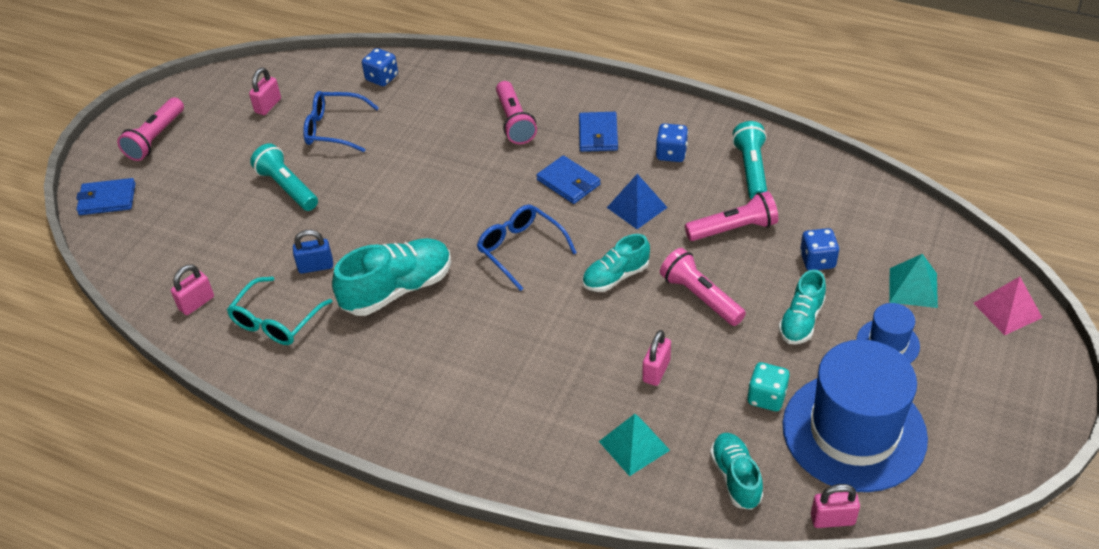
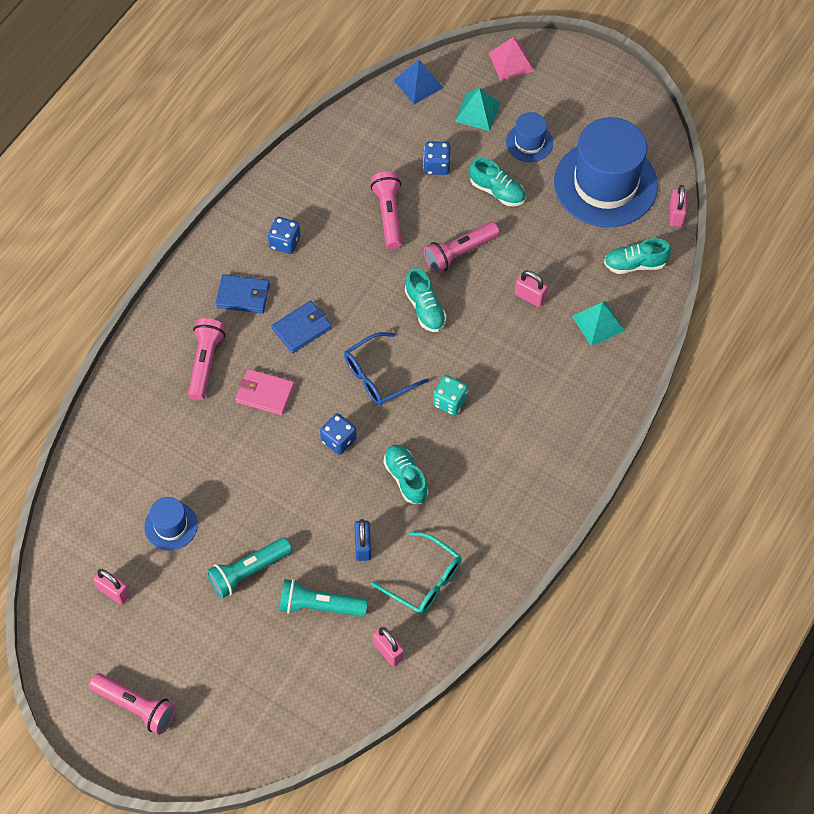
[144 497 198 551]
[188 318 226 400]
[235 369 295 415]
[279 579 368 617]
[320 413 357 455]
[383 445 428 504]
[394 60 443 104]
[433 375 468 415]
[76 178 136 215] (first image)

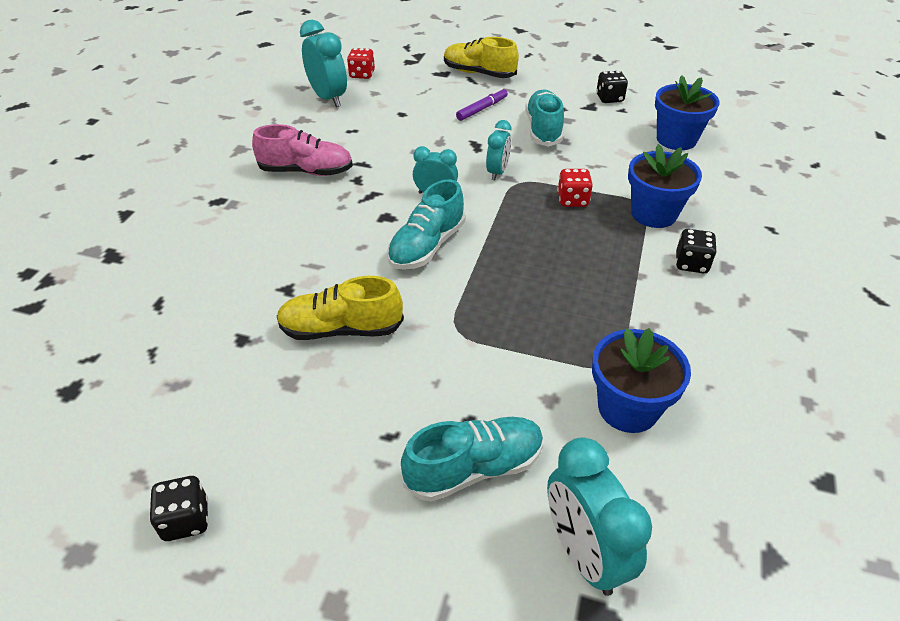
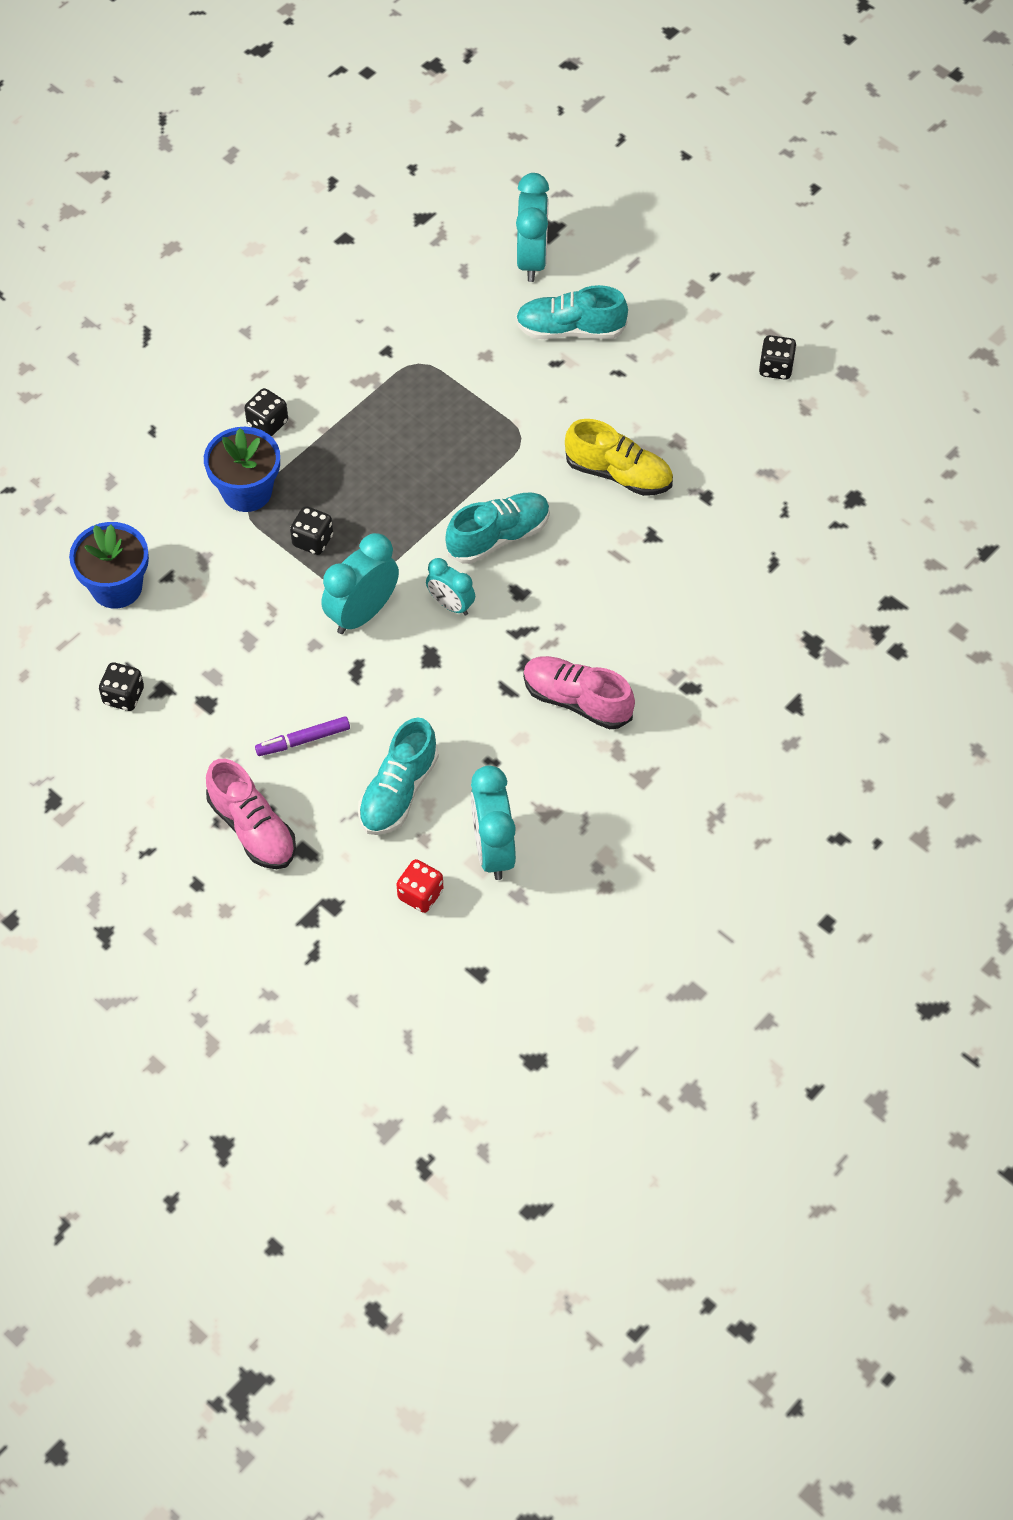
[206 759 296 869]
[290 506 333 555]
[321 533 399 634]
[358 718 439 835]
[592 328 691 433] (first image)

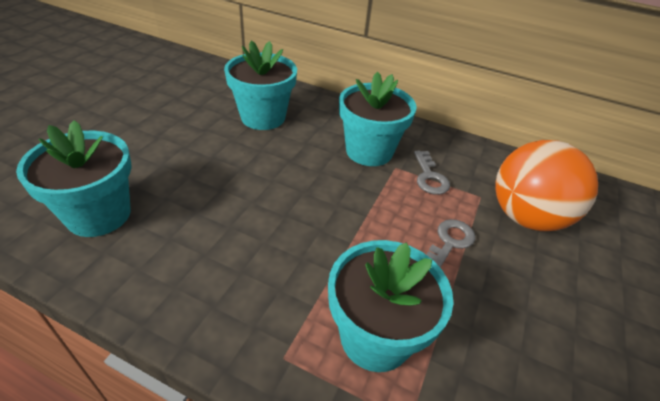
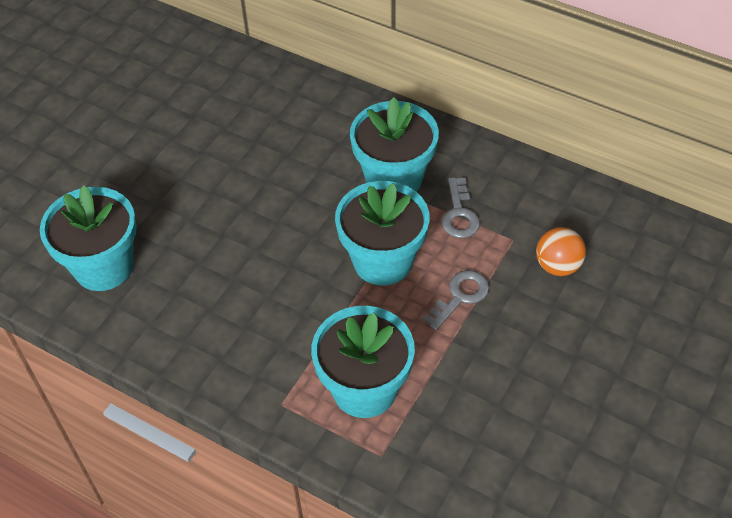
[335 181 430 286]
[536 227 586 276]

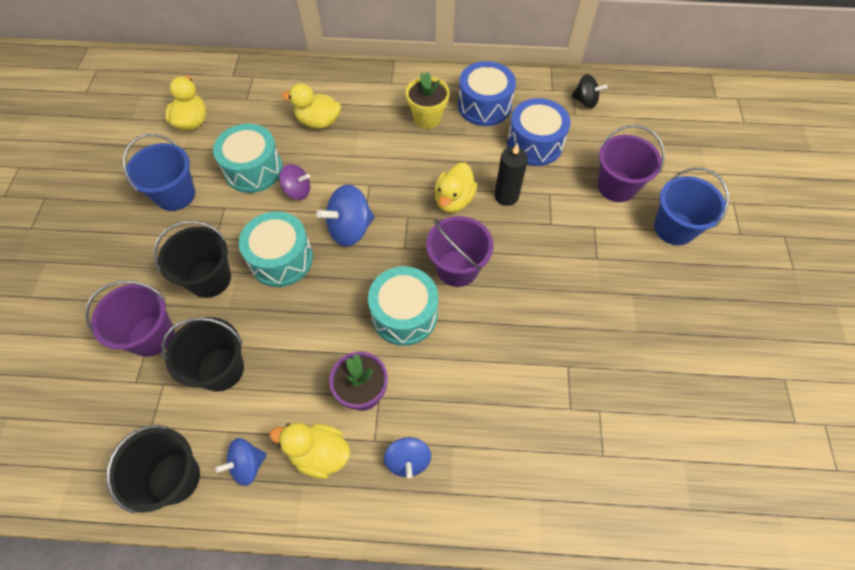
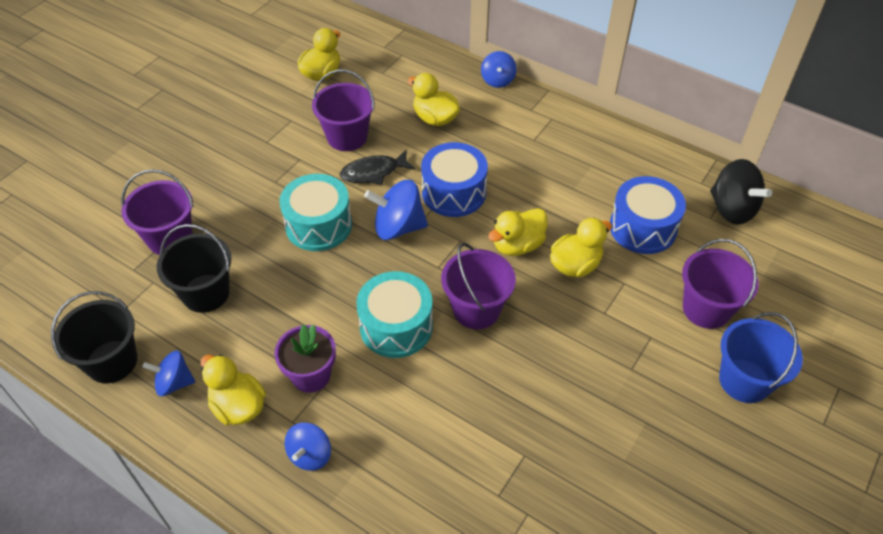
[312 70 374 151]
[340 149 415 185]
[421 142 488 217]
[481 51 517 88]
[550 218 612 277]
[710 159 772 225]
[123 134 195 211] (first image)
[154 221 231 298] (first image)
[406 72 450 129] (first image)

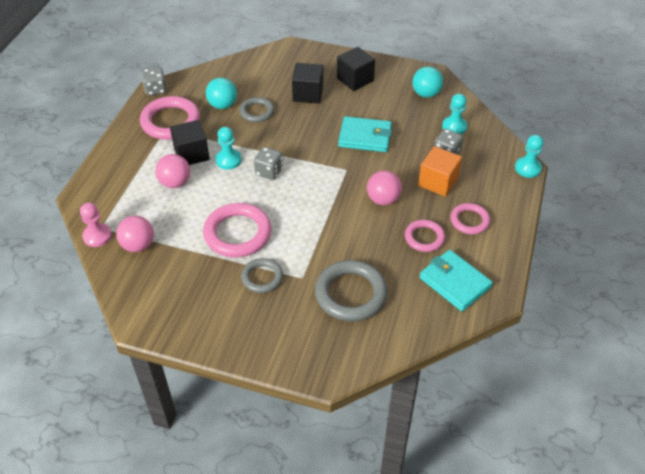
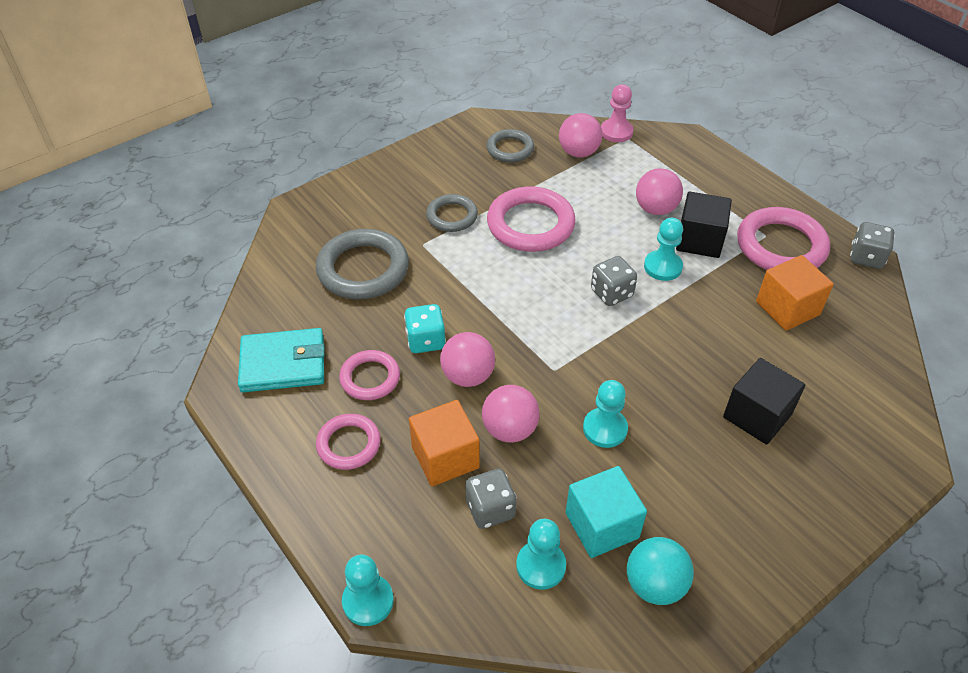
[404 304 446 353]
[482 385 540 443]
[486 129 534 163]
[566 466 647 558]
[583 380 628 448]
[756 255 834 331]
[337 47 375 91] (first image)

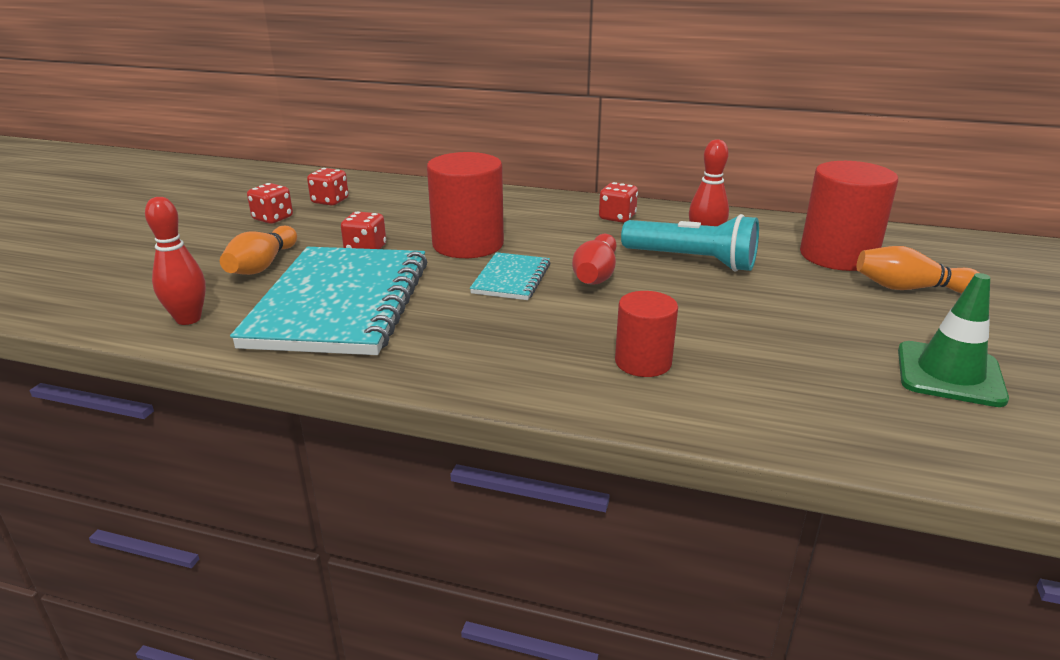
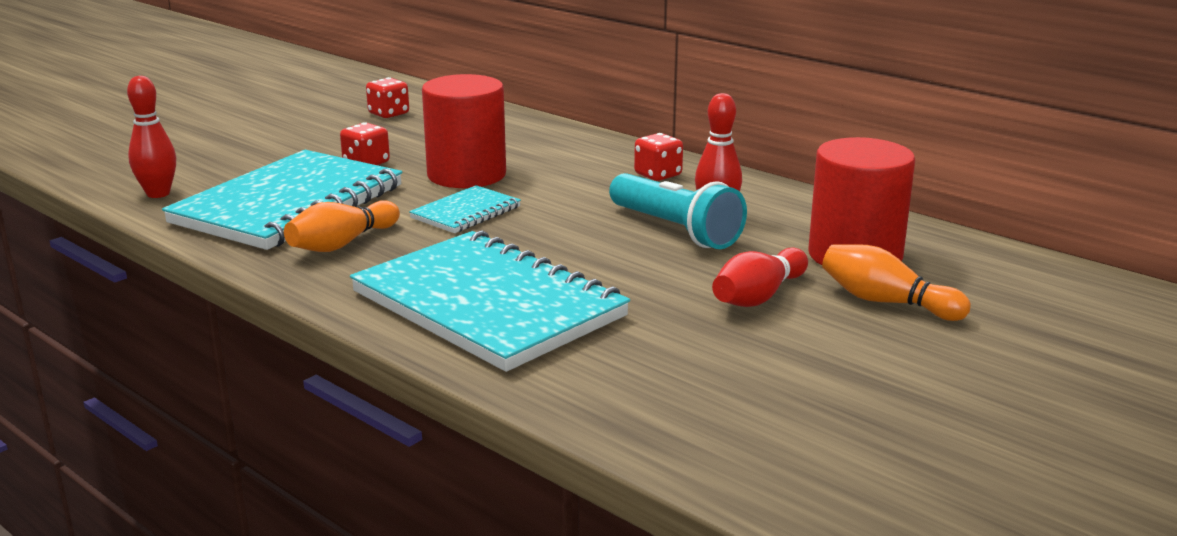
[284 200 400 252]
[350 230 630 372]
[712 247 808 307]
[247 183 293 224] (first image)
[898 273 1009 407] (first image)

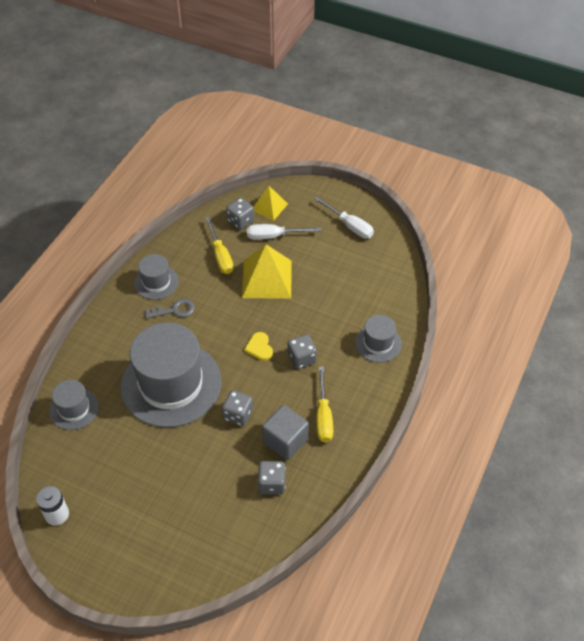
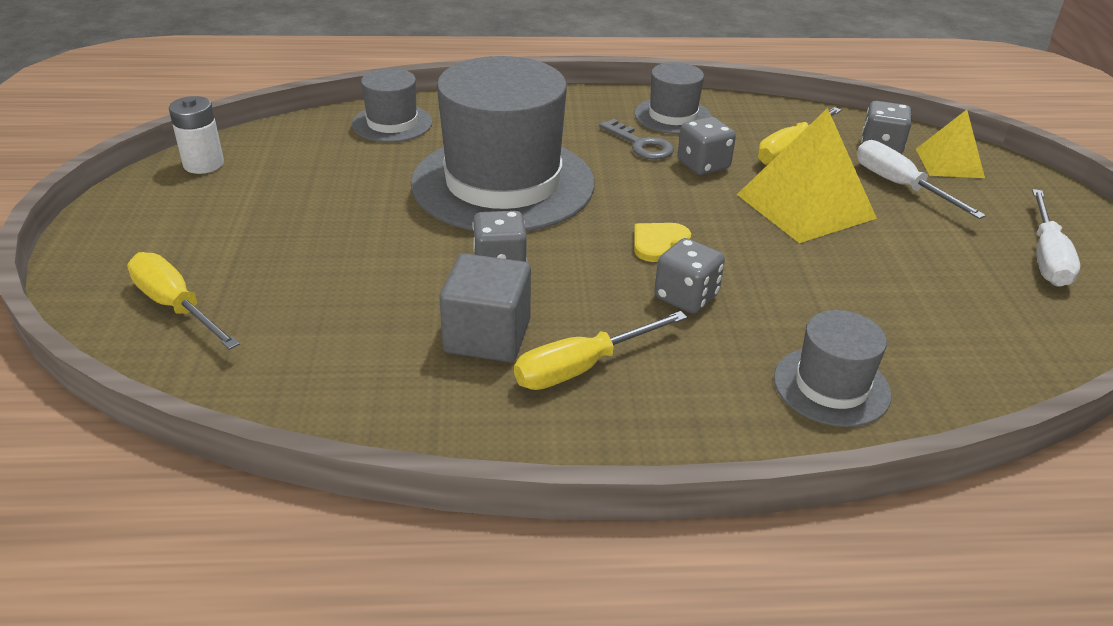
[127 252 240 350]
[677 117 736 175]

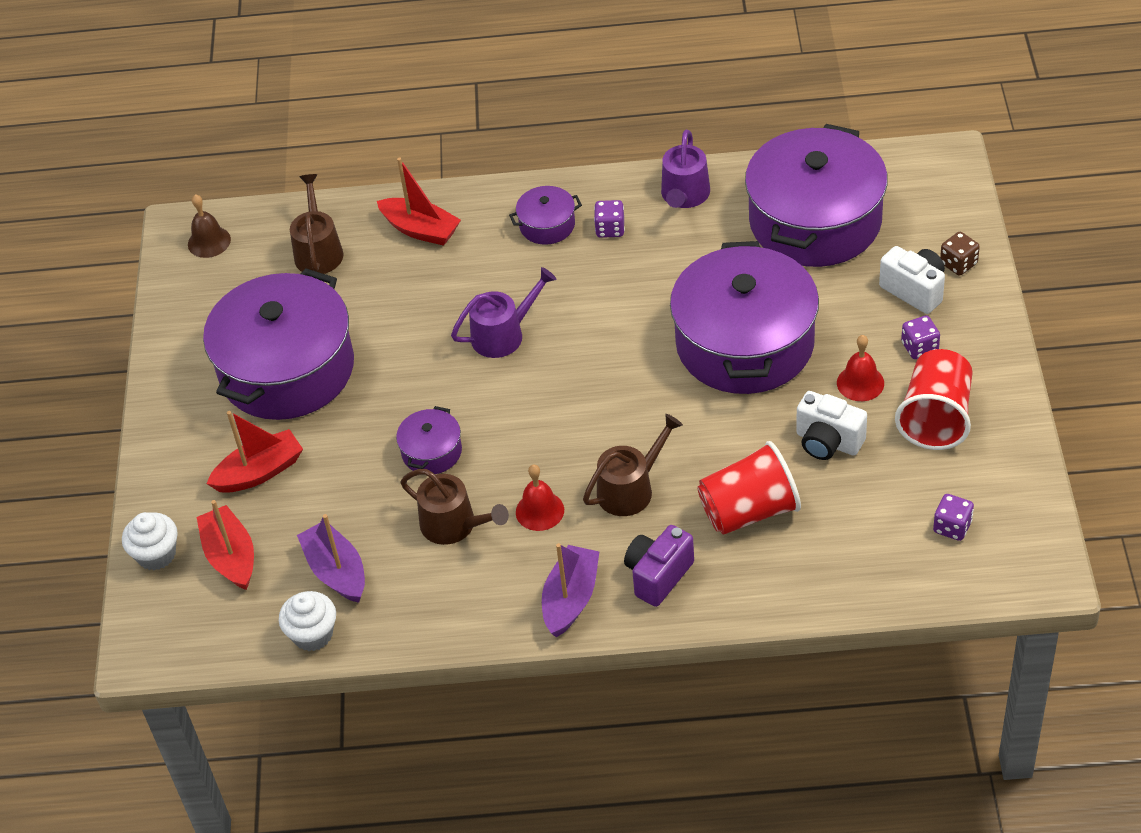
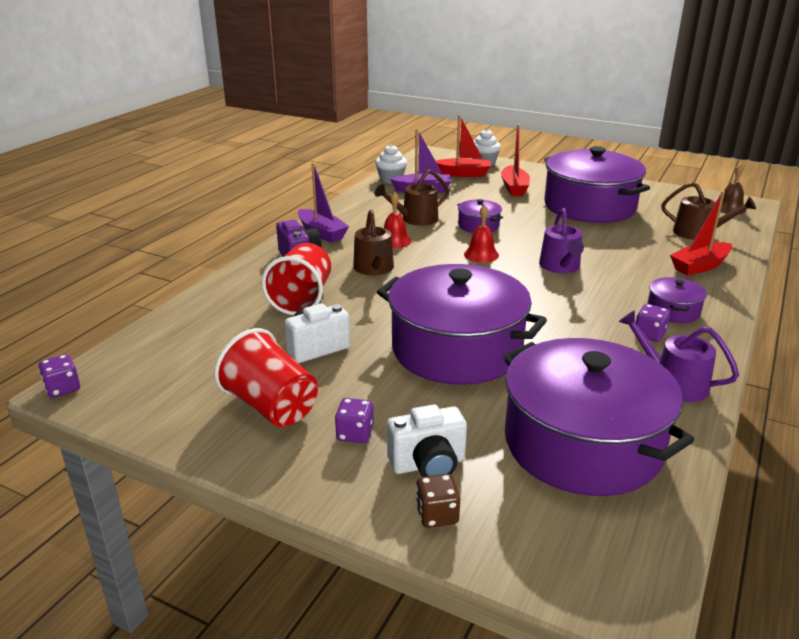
[38 354 80 398]
[464 204 499 263]

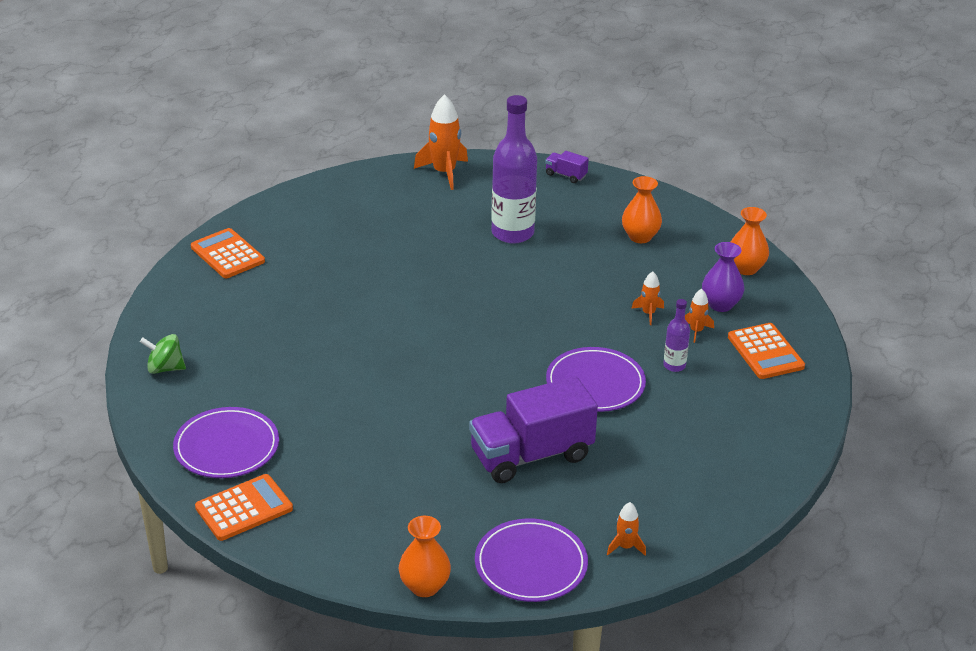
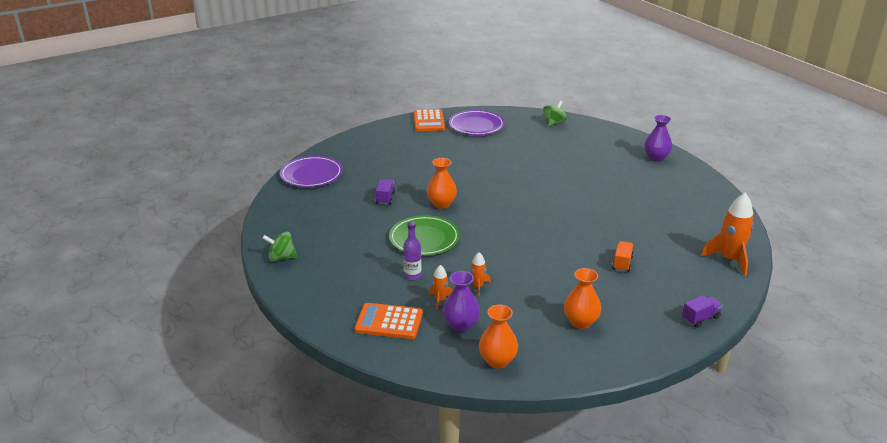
[263 232 297 262]
[376 179 395 205]
[389 215 460 256]
[427 158 457 209]
[612 241 634 272]
[644 115 672 162]
[607 502 646 556] (first image)

